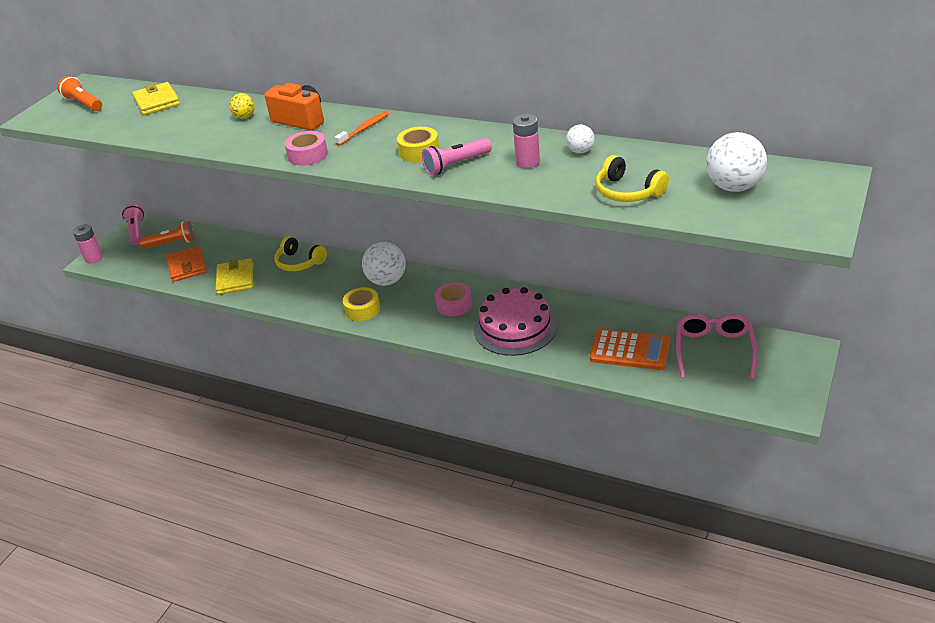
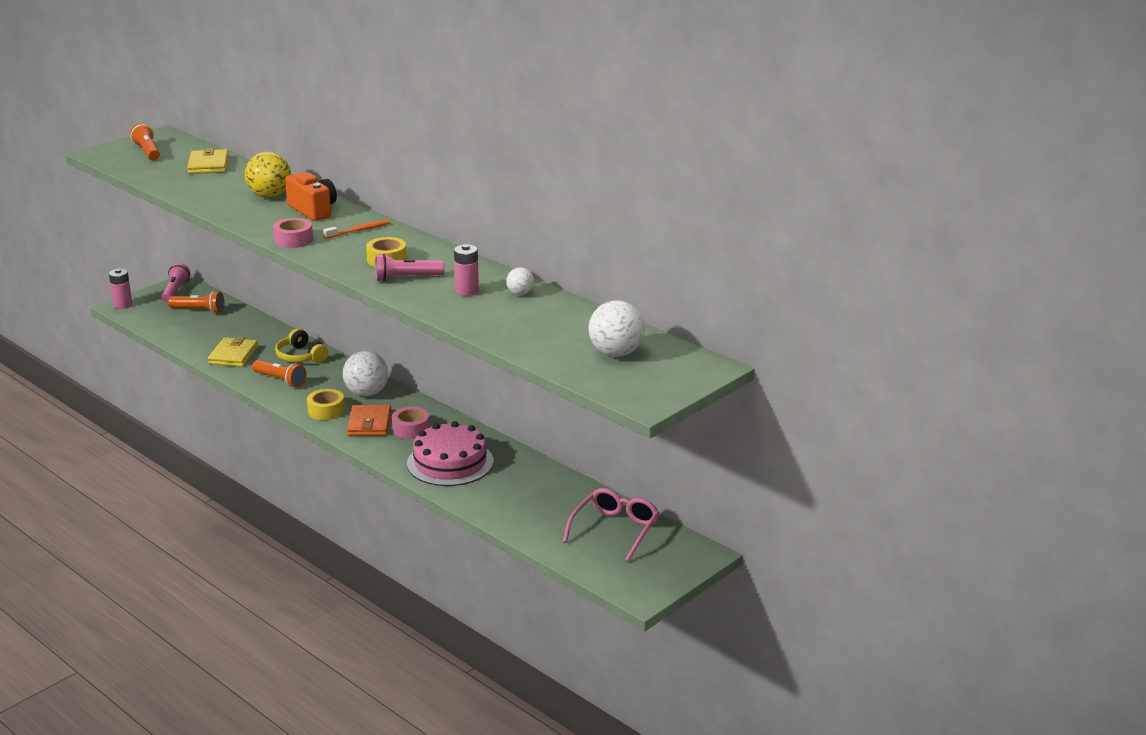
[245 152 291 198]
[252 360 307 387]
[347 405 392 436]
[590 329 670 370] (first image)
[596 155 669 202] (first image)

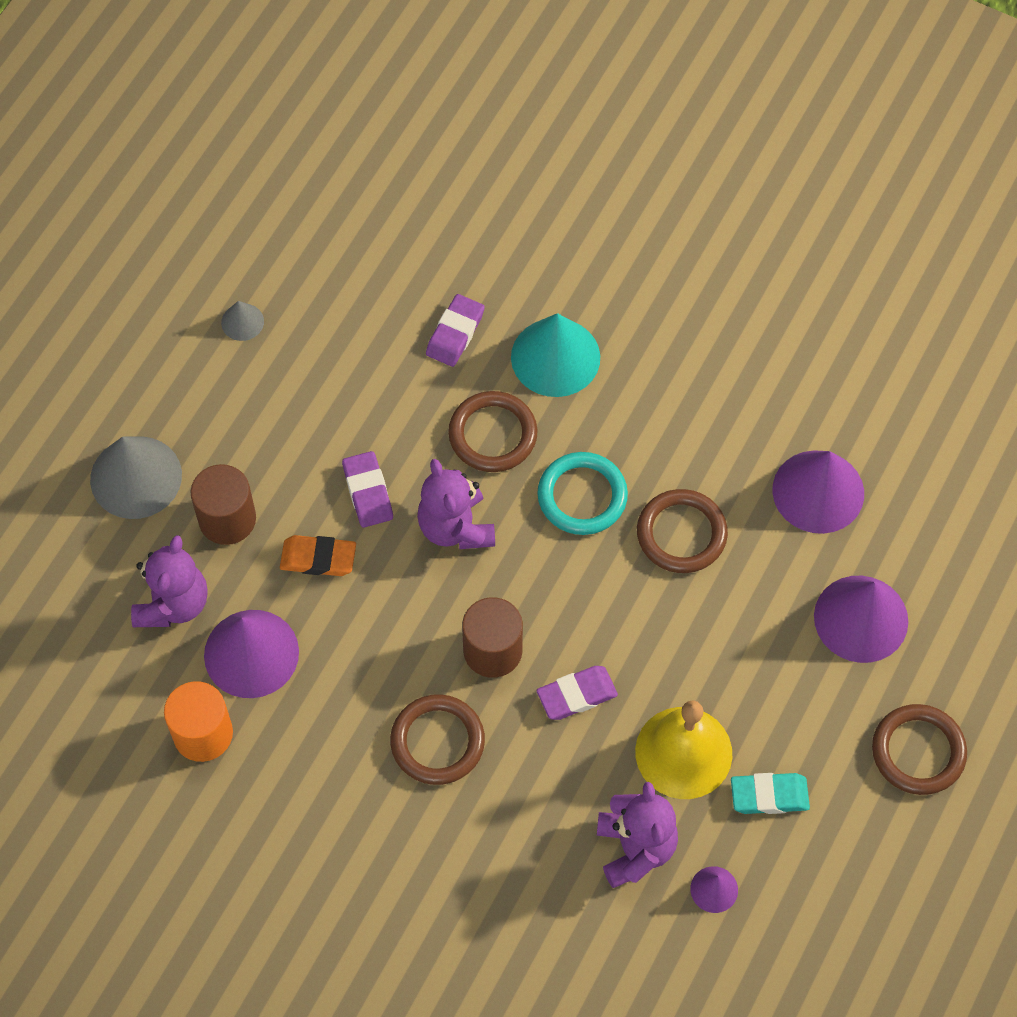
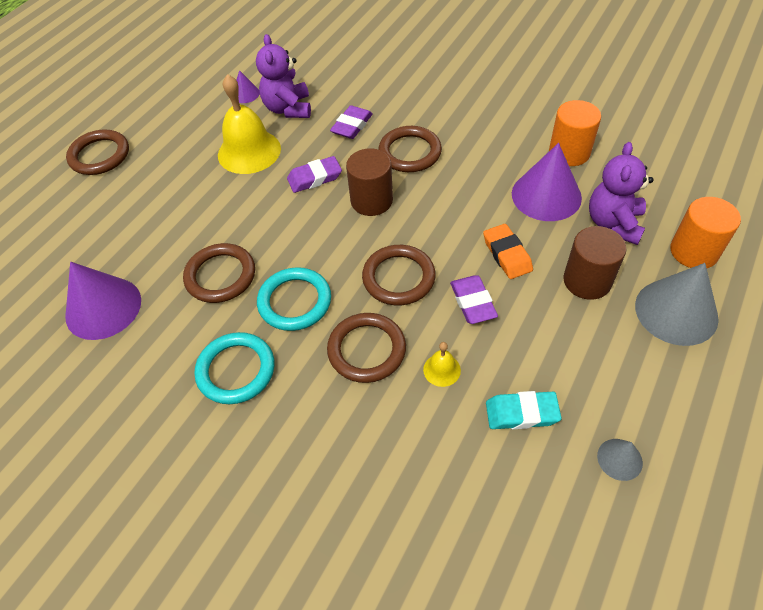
[194 332 274 404]
[330 105 373 139]
[362 245 436 306]
[423 342 461 387]
[483 224 533 279]
[486 391 561 429]
[670 197 741 268]
[511 313 600 397] (first image)
[814 576 908 663] (first image)

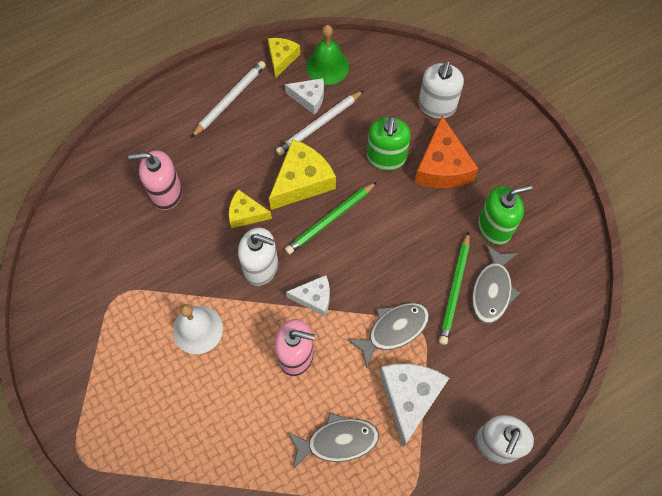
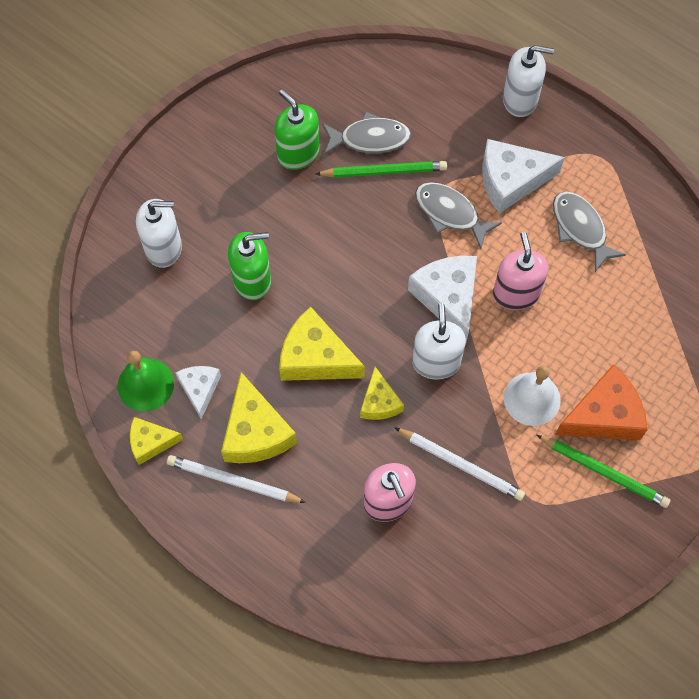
[221 372 297 463]
[394 427 525 501]
[408 256 477 342]
[536 435 670 508]
[555 364 648 440]

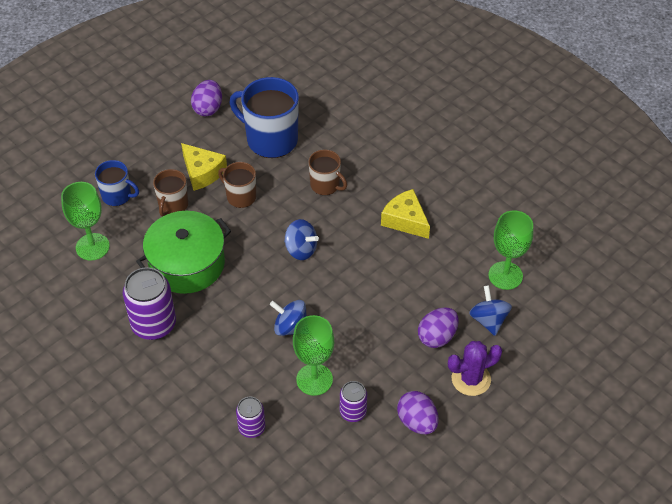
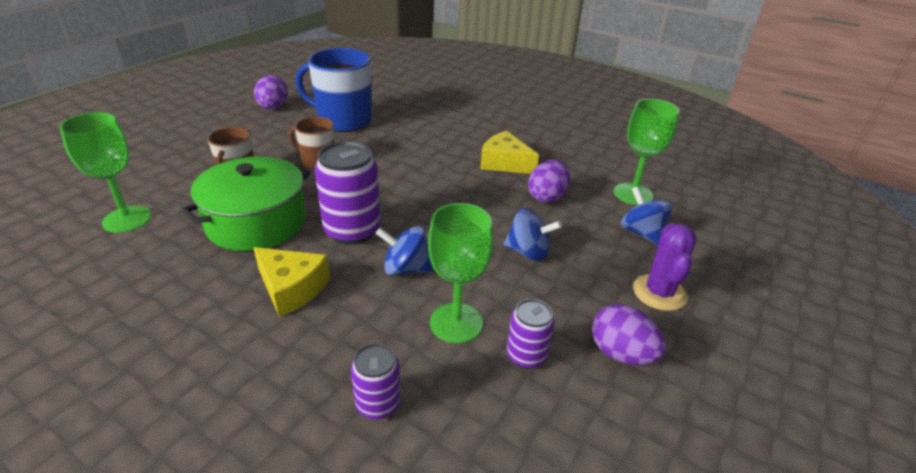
[253 247 330 317]
[314 141 381 245]
[503 208 562 261]
[528 160 571 203]
[633 223 697 311]
[95 160 139 206] (first image)
[308 149 347 195] (first image)

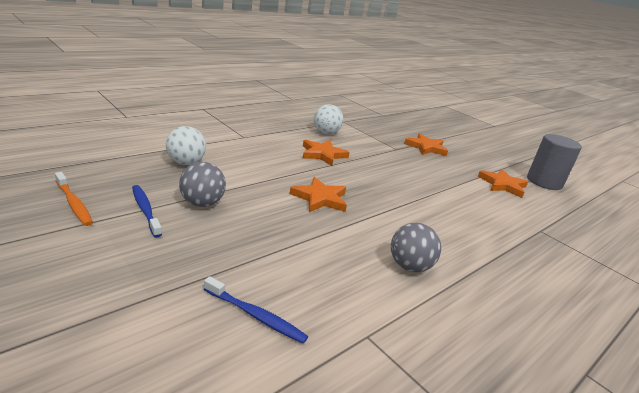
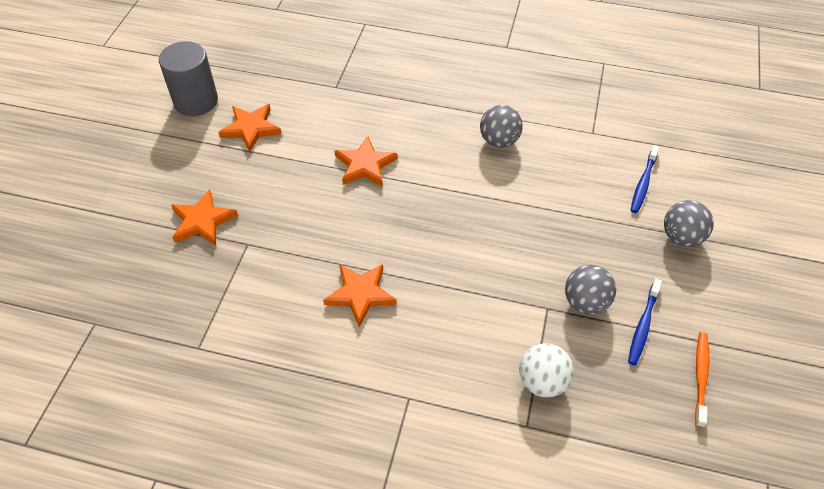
[334 136 398 187]
[630 145 660 213]
[664 200 714 247]
[314 104 343 135] (first image)

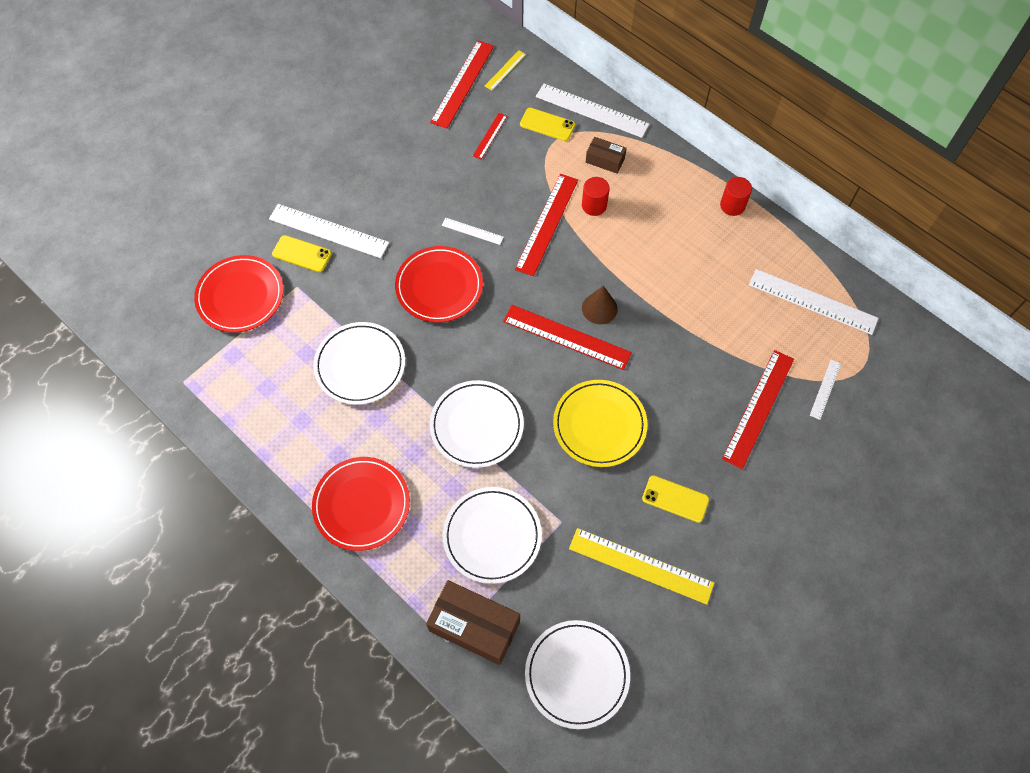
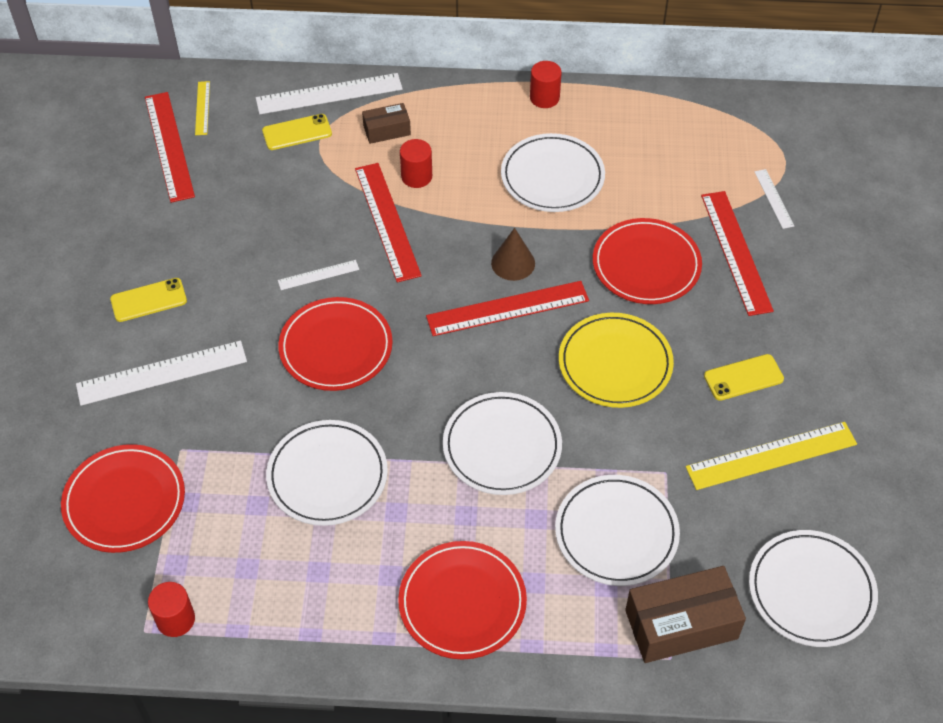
[110 278 187 322]
[148 582 195 637]
[501 133 605 212]
[593 218 702 304]
[473 113 507 159] (first image)
[749 269 879 335] (first image)

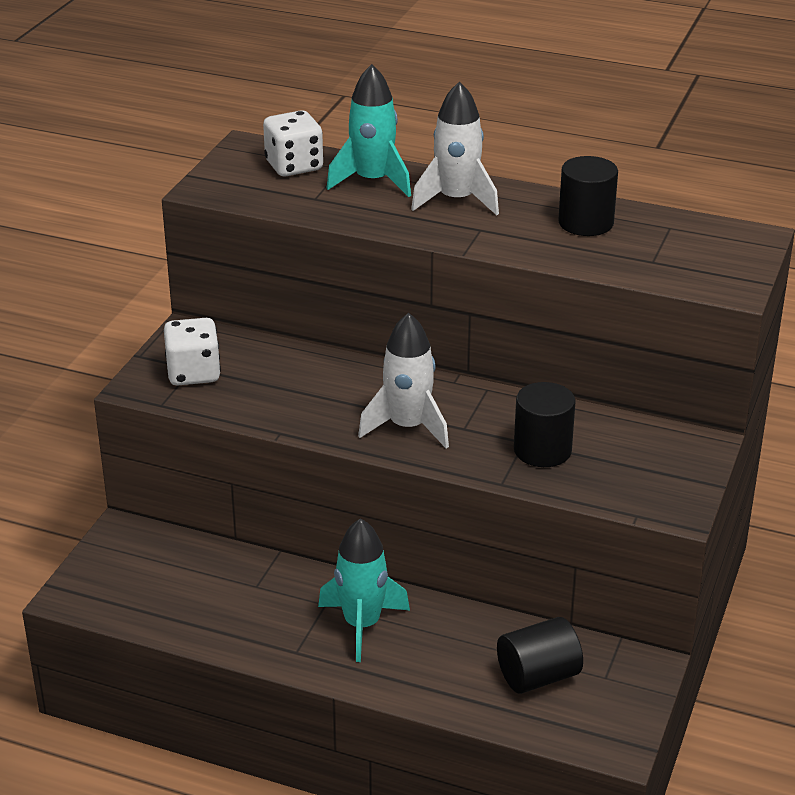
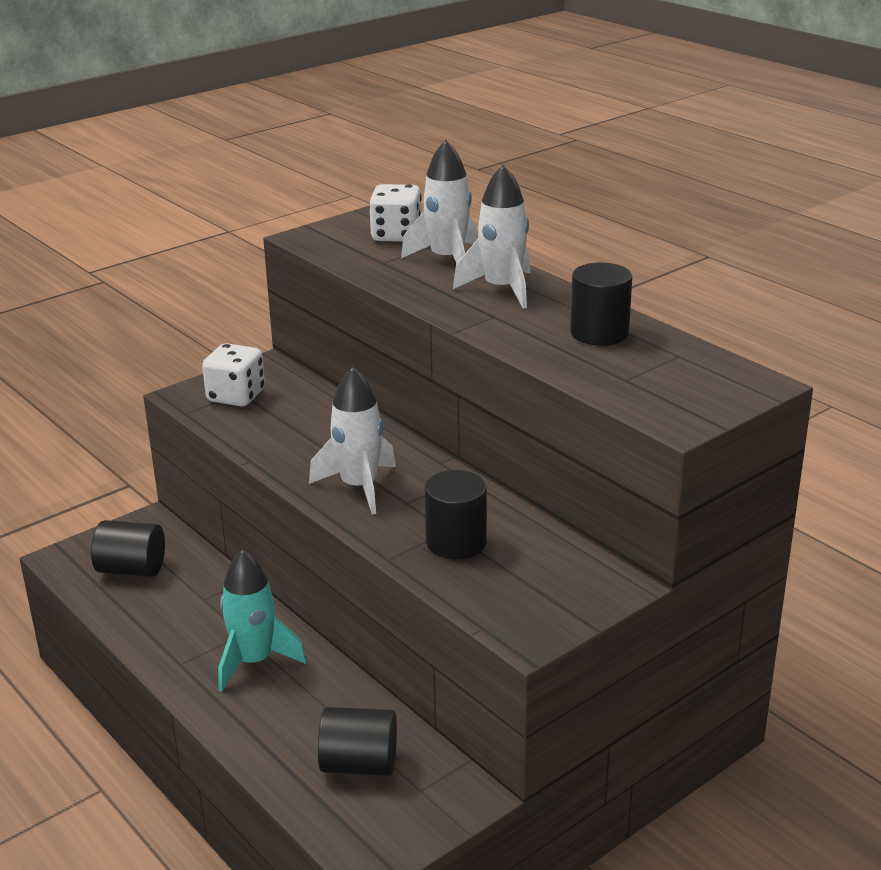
[91 520 165 577]
[401 140 478 264]

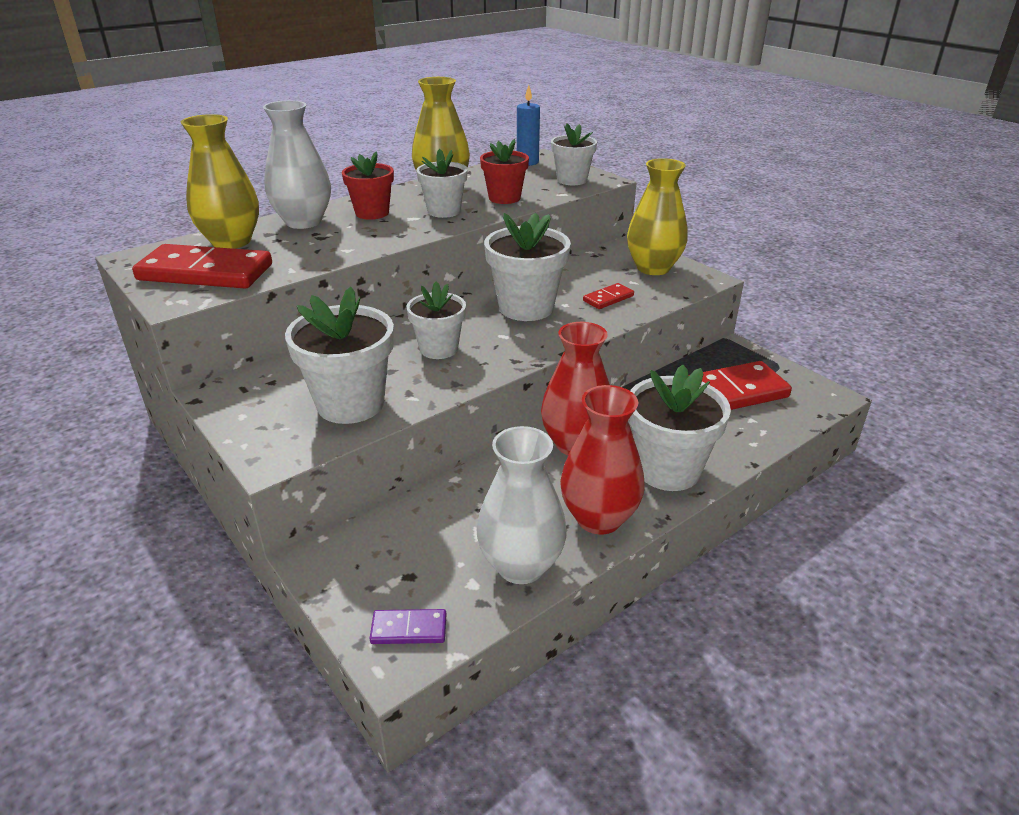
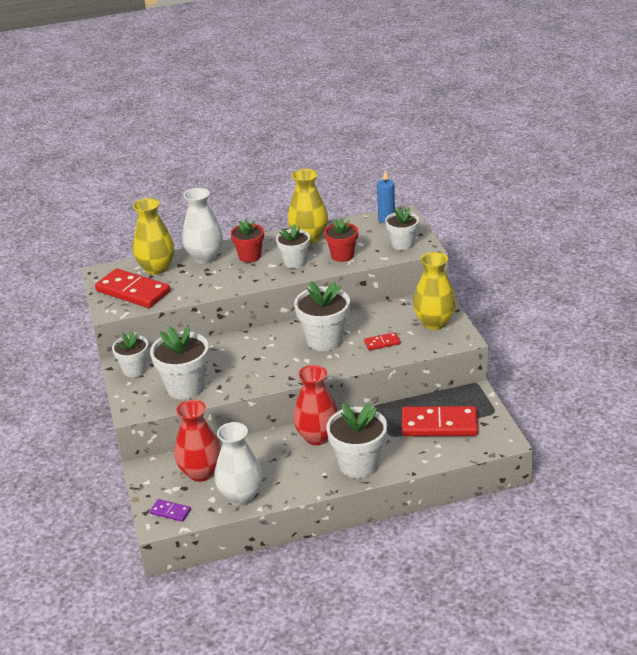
[112 331 149 377]
[174 400 221 482]

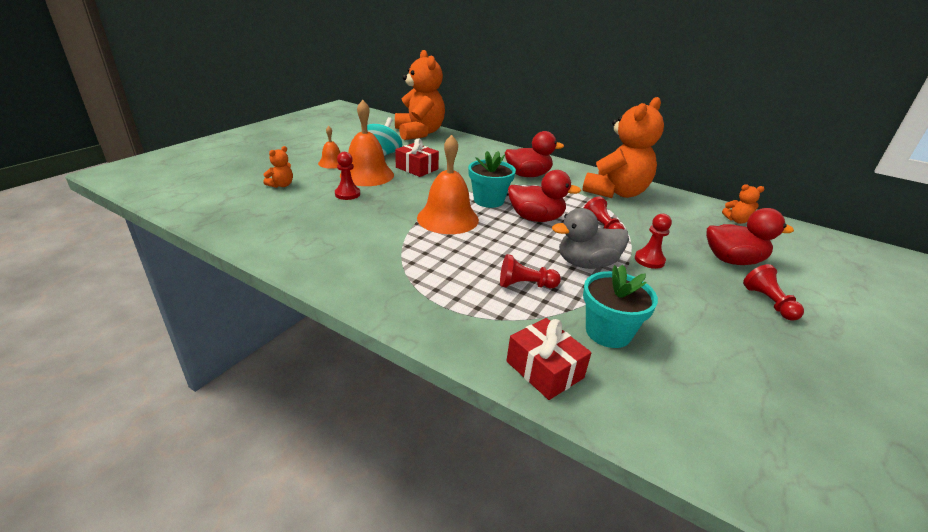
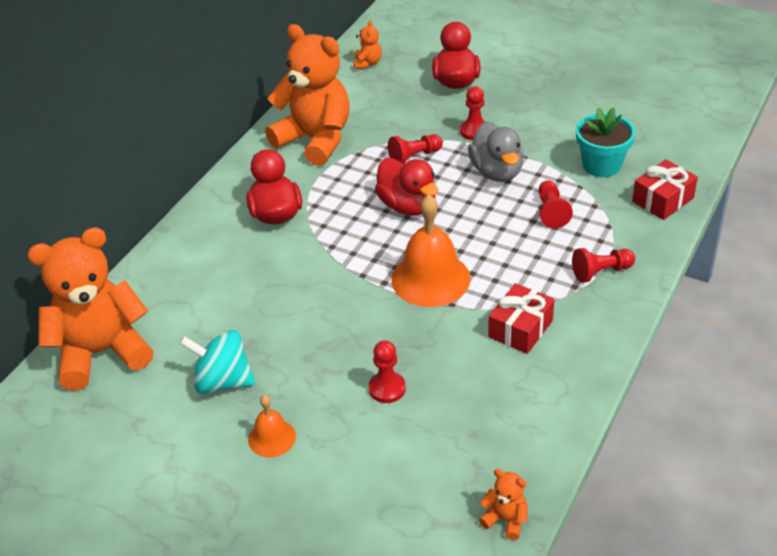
[375 158 438 216]
[479 469 528 540]
[488 283 554 354]
[572 248 635 283]
[340 100 394 186] (first image)
[468 151 516 208] (first image)

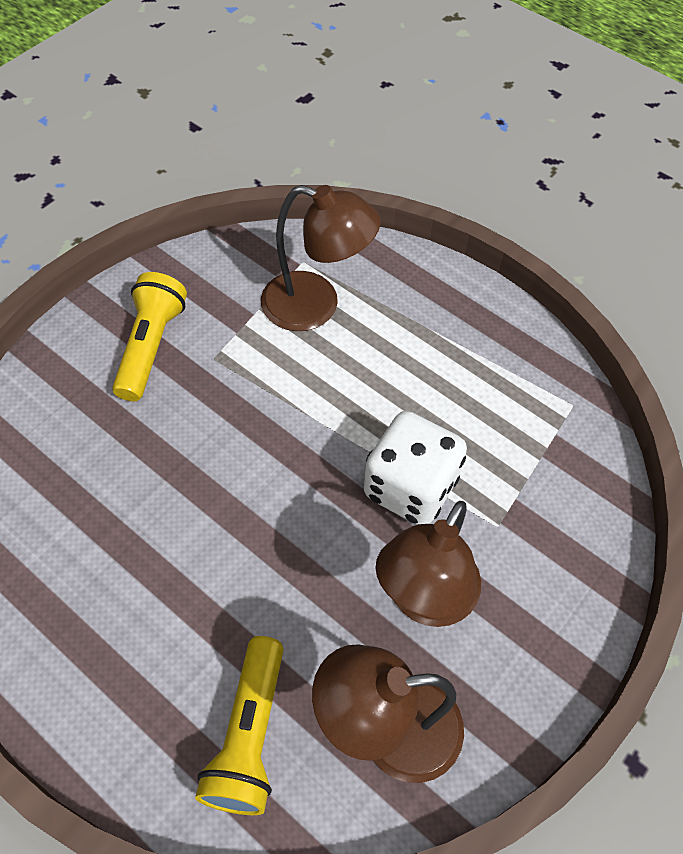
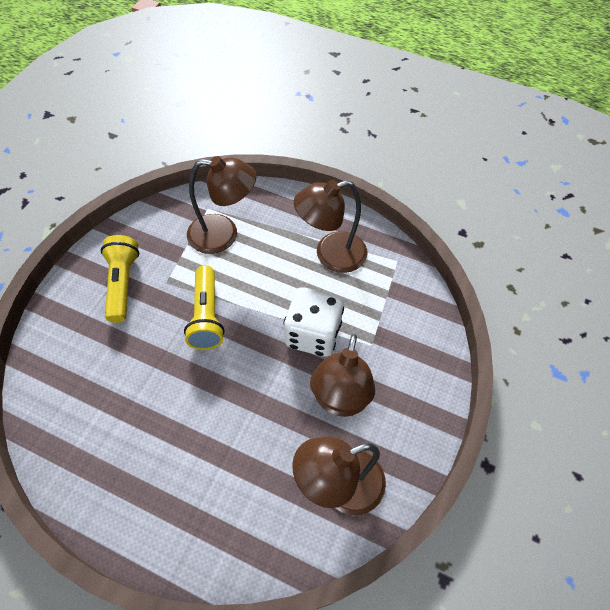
[184 265 225 350]
[294 180 367 273]

